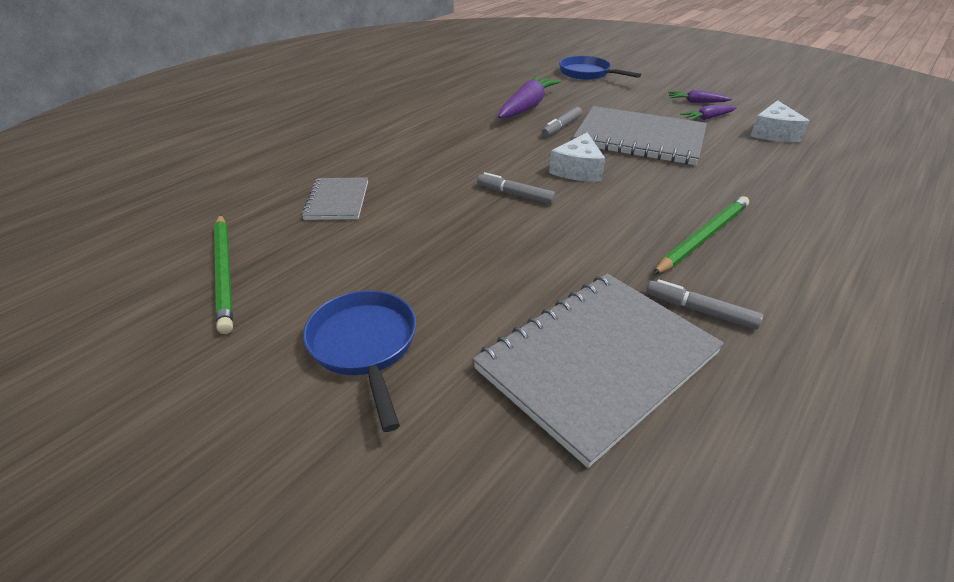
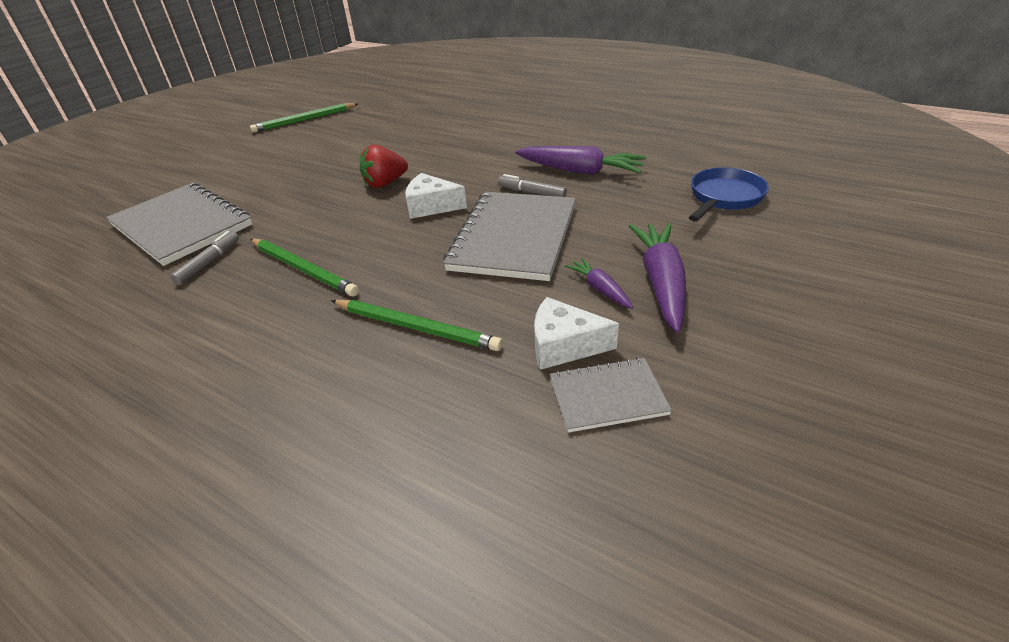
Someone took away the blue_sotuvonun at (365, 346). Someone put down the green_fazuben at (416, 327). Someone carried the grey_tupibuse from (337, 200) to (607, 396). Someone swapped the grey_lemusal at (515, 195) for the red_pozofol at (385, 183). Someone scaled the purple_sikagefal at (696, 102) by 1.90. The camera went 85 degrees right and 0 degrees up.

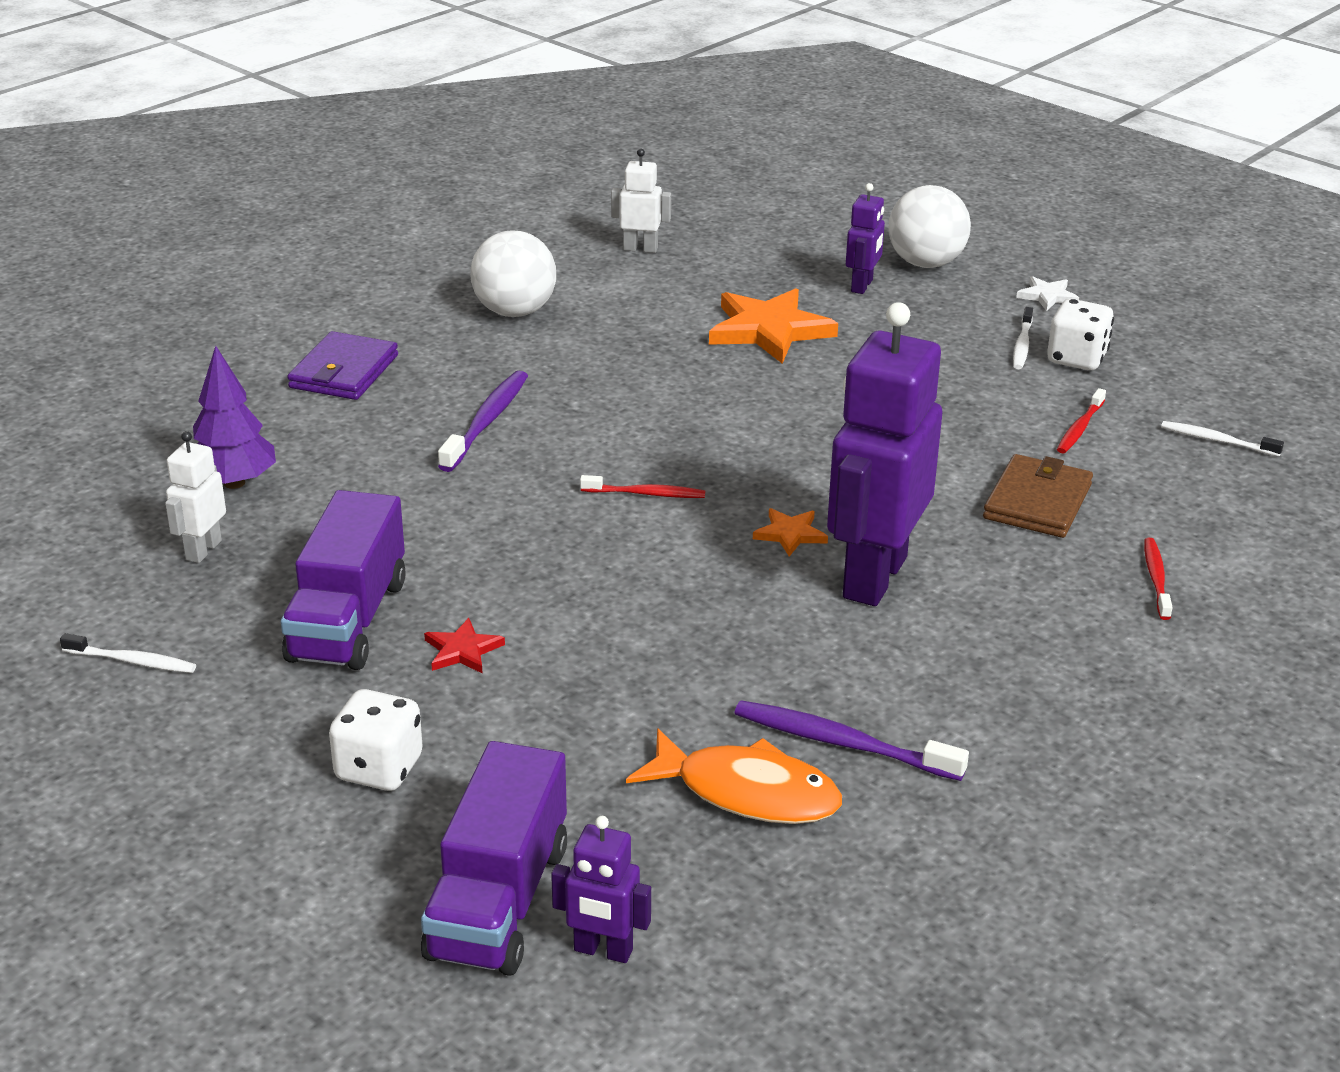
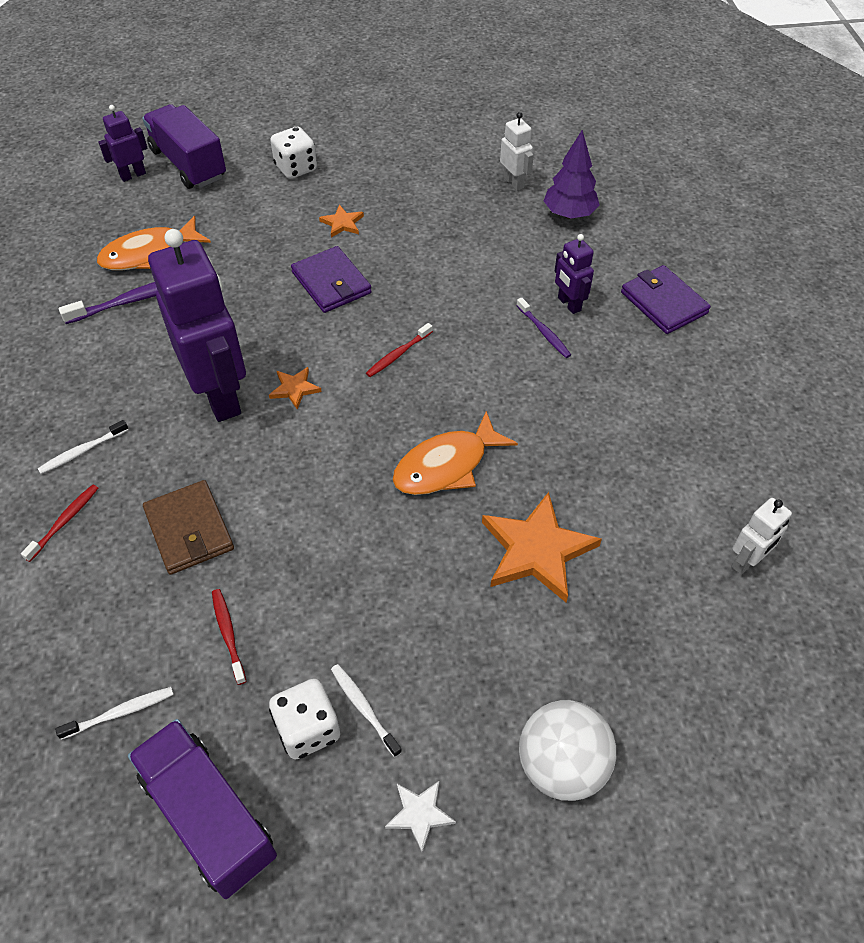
Someone took away the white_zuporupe at (514, 312). Someone put down the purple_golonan at (331, 283). Someone put down the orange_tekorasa at (446, 466). Someone carried the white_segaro from (132, 661) to (82, 451). Someone carried the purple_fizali from (348, 620) to (209, 816). Someone carried the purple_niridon from (862, 286) to (569, 304). Someone repainted the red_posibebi at (462, 650), which became the orange_posibebi at (342, 223). Someone rotated the red_segaro at (1156, 579) by 105 degrees counterclockwise. Someone scaled the purple_segaro at (487, 421) by 0.62. The camera went 130 degrees right and 20 degrees up.

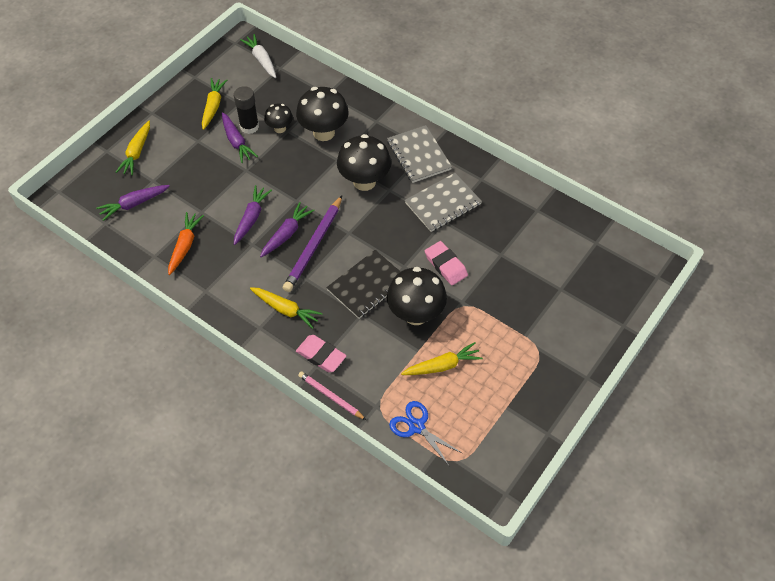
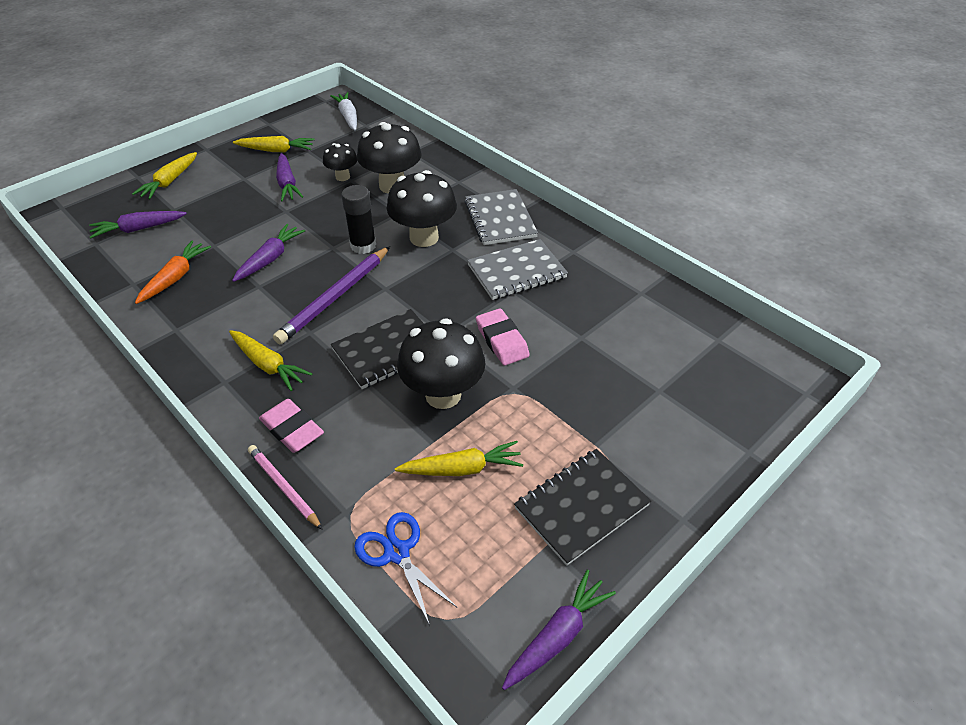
Someone put down the black_tupibuse at (581, 507). Someone carried the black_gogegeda from (249, 126) to (363, 246). Someone carried the purple_sikagefal from (286, 234) to (557, 635). Someone rotated the yellow_sikagefal at (213, 107) by 75 degrees clockwise. The camera went 10 degrees right and 10 degrees down.

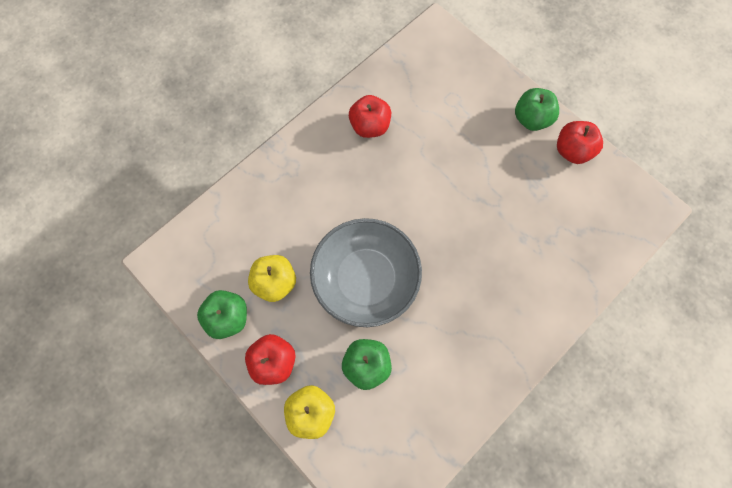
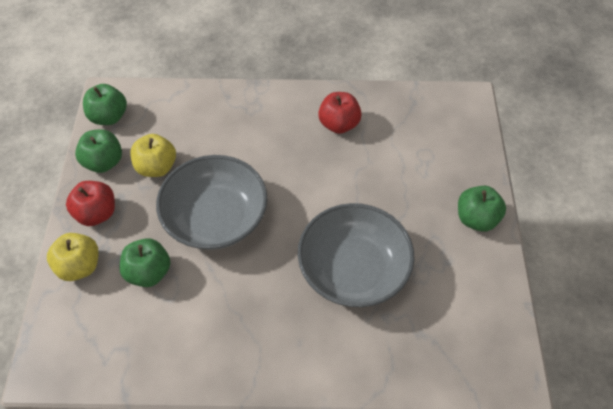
Someone took away the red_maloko at (572, 151). Someone put down the green_maloko at (109, 117). Someone put down the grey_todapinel at (353, 269). The camera went 45 degrees right and 15 degrees down.

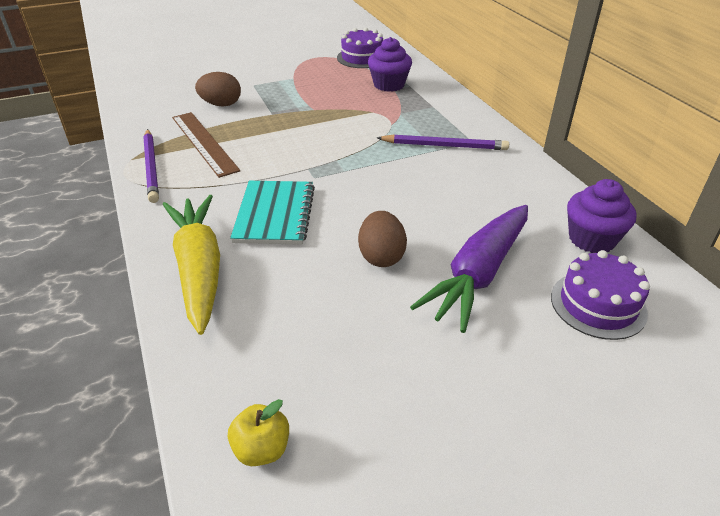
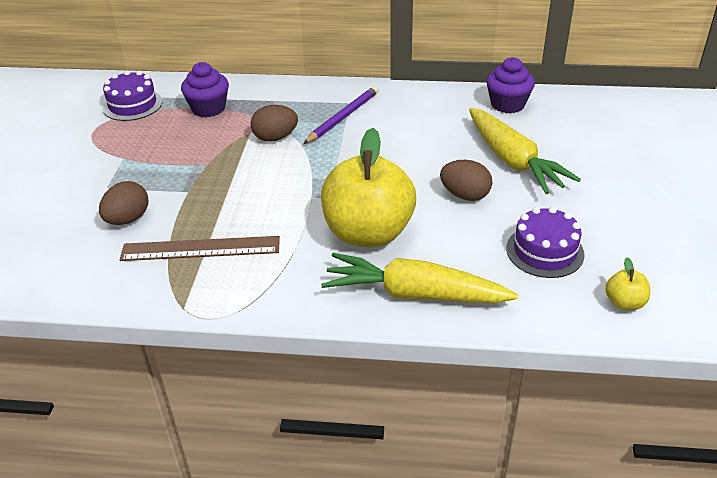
Someone took away the purple_fazuben at (151, 167). Someone put down the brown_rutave at (275, 138). Someone carried the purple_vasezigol from (598, 304) to (545, 251). Someone swapped the turquoise_tupibuse at (275, 214) for the yellow_maloko at (368, 233). Someone repainted the purple_sikagefal at (478, 275), which became the yellow_sikagefal at (513, 161). The camera went 60 degrees left and 0 degrees up.

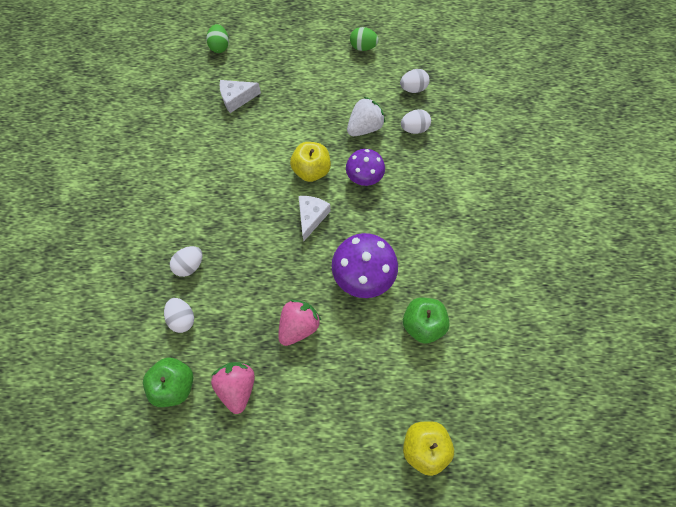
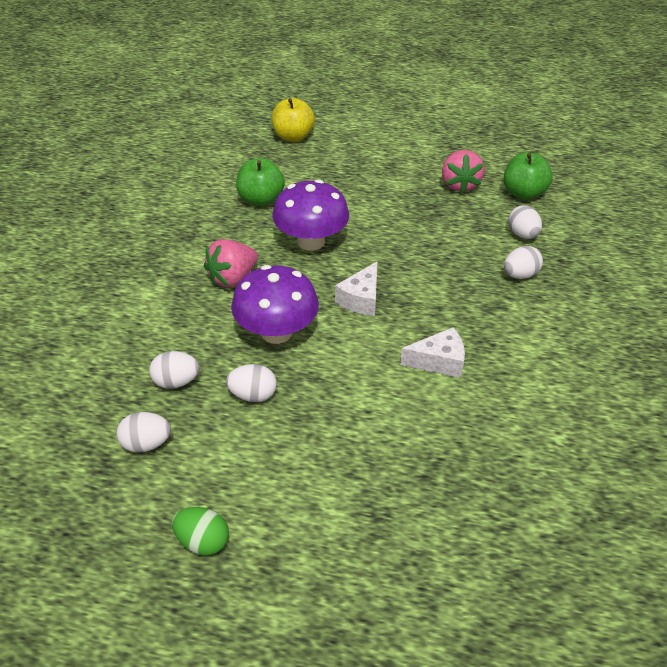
Someone took away the green_rutave at (220, 47). Someone took away the yellow_maloko at (311, 170). Someone carried the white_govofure from (237, 99) to (439, 361). Someone carried the pink_pozofol from (299, 325) to (232, 278). Someone swapped the white_pozofol at (364, 127) for the white_rutave at (253, 395). Someone scaled the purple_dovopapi at (364, 176) by 1.52. The camera went 170 degrees left and 25 degrees down.

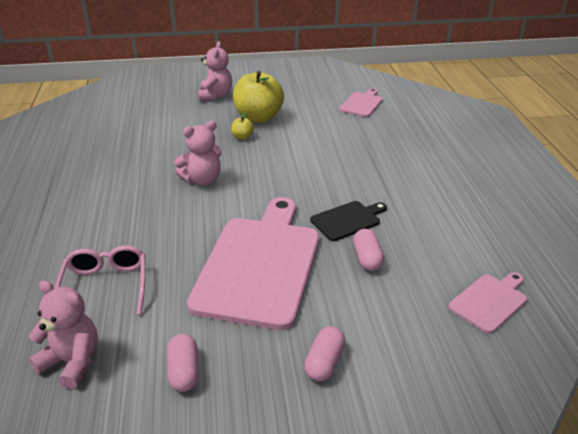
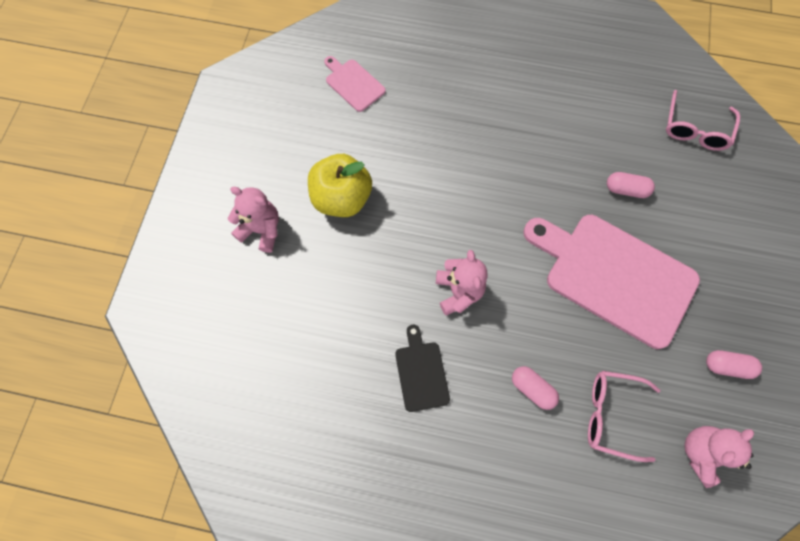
Someone took away the yellow_maloko at (242, 137). Someone carried the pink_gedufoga from (324, 363) to (532, 389). Someone carried the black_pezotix from (348, 220) to (421, 372). Someone swapped the pink_pezotix at (490, 301) for the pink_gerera at (695, 129). The camera went 70 degrees left and 35 degrees up.

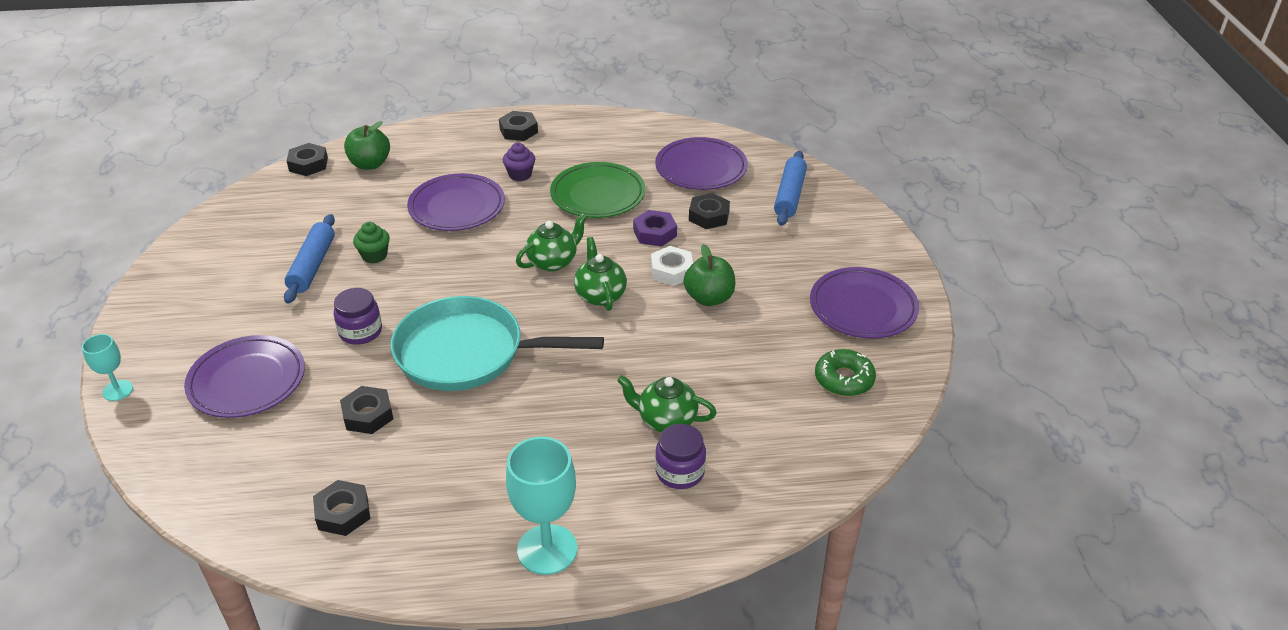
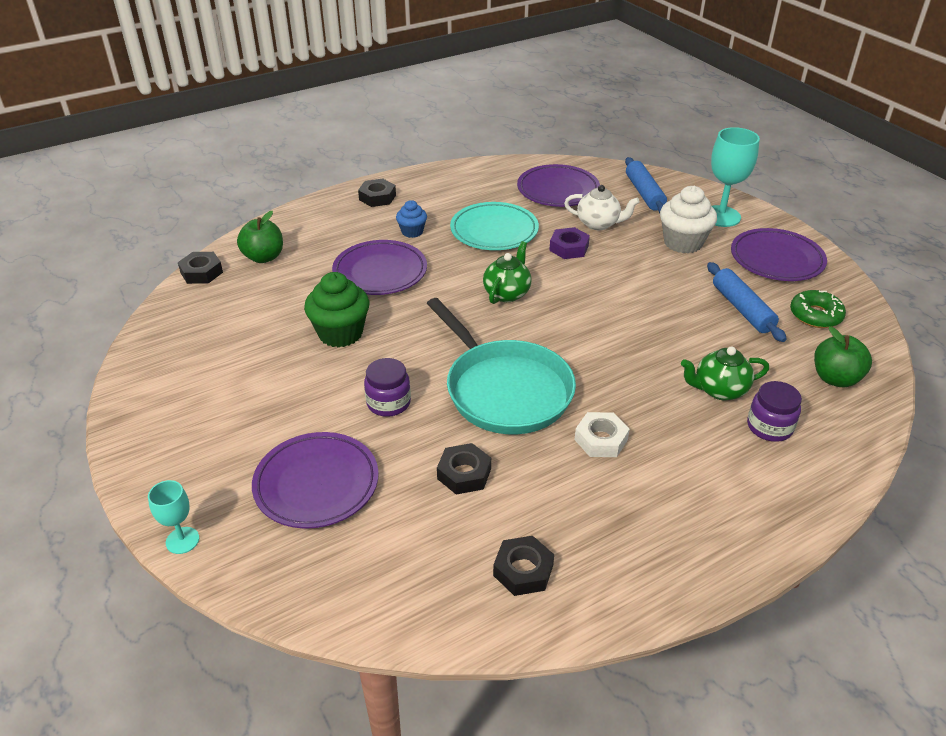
Someone took away the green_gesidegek at (600, 295). Someone put down the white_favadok at (683, 243). Someone carried the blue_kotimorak from (312, 266) to (742, 309). Someone carried the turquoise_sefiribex from (547, 549) to (721, 216). Someone carried the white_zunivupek from (671, 271) to (601, 440). Someone carried the green_maloko from (709, 298) to (835, 378). Someone swapped the black_zunivupek at (709, 216) for the white_gesidegek at (598, 224). Someone repainted the purple_favadok at (520, 175), which became the blue_favadok at (412, 232). Someone repainted the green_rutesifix at (598, 195), which became the turquoise_rutesifix at (494, 231). Someone rotated the turquoise_sotuvonun at (468, 353) by 105 degrees counterclockwise. Someone scaled the green_favadok at (374, 256) by 1.76. The camera went 25 degrees left and 0 degrees up.

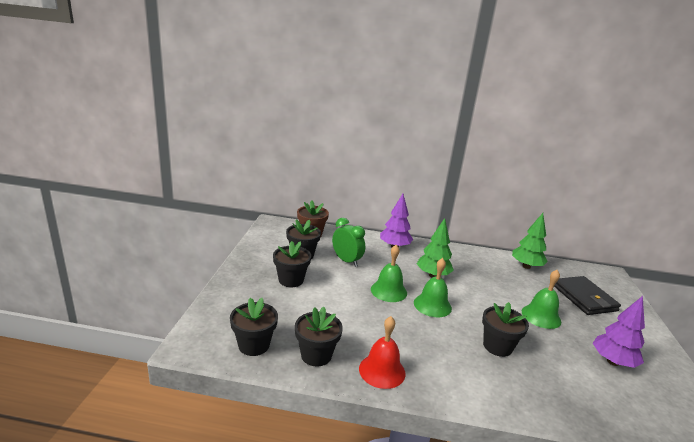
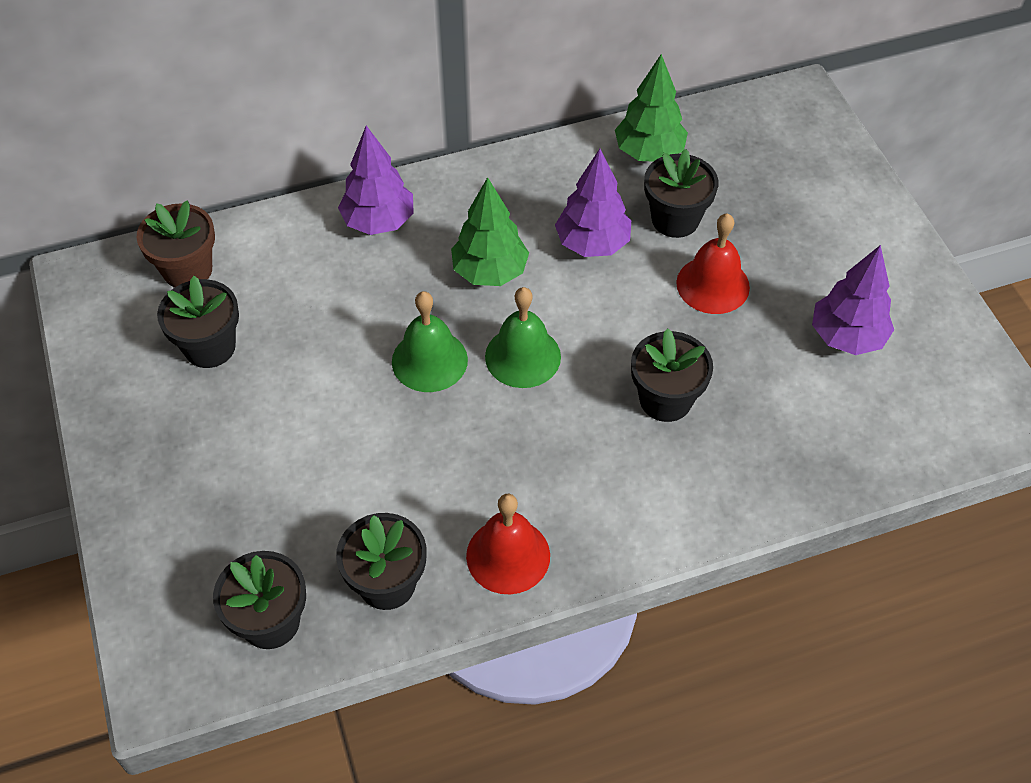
Someone took away the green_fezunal at (346, 261). Someone took away the black_golonan at (584, 298). Someone put down the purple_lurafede at (592, 244). Someone carried the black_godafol from (291, 280) to (675, 219). Someone repainted the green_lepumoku at (541, 316), which became the red_lepumoku at (713, 285). The camera went 25 degrees left and 30 degrees up.

